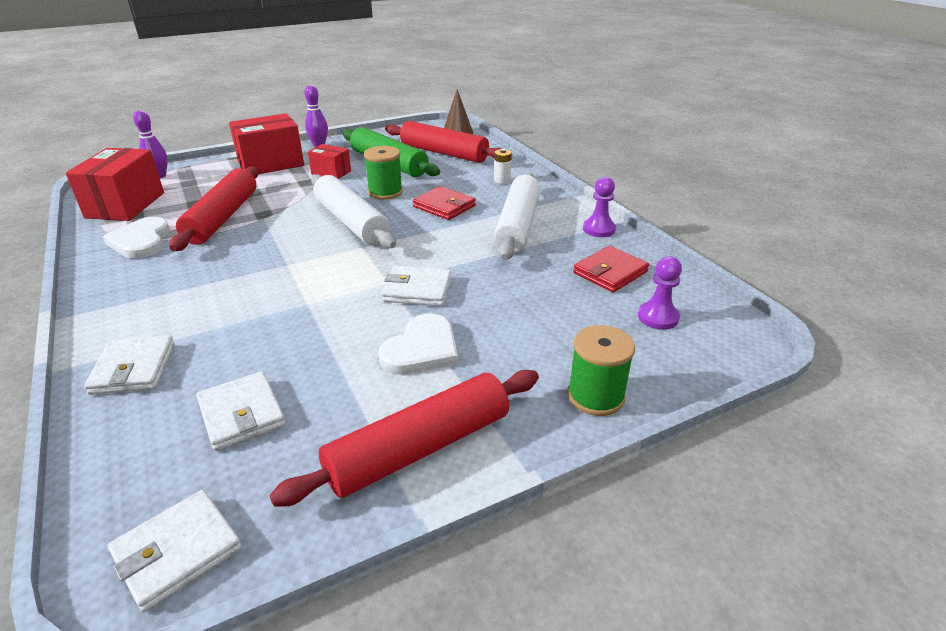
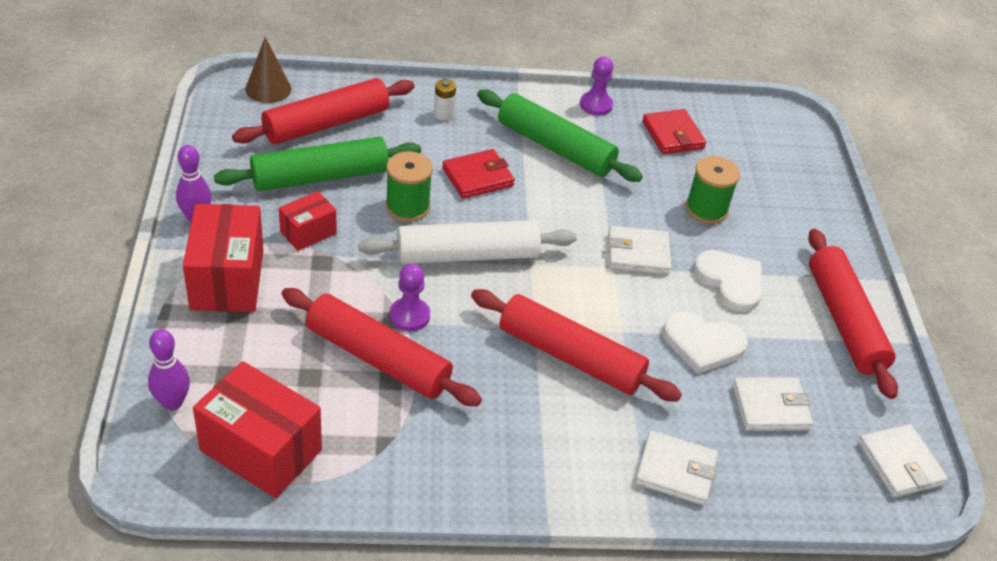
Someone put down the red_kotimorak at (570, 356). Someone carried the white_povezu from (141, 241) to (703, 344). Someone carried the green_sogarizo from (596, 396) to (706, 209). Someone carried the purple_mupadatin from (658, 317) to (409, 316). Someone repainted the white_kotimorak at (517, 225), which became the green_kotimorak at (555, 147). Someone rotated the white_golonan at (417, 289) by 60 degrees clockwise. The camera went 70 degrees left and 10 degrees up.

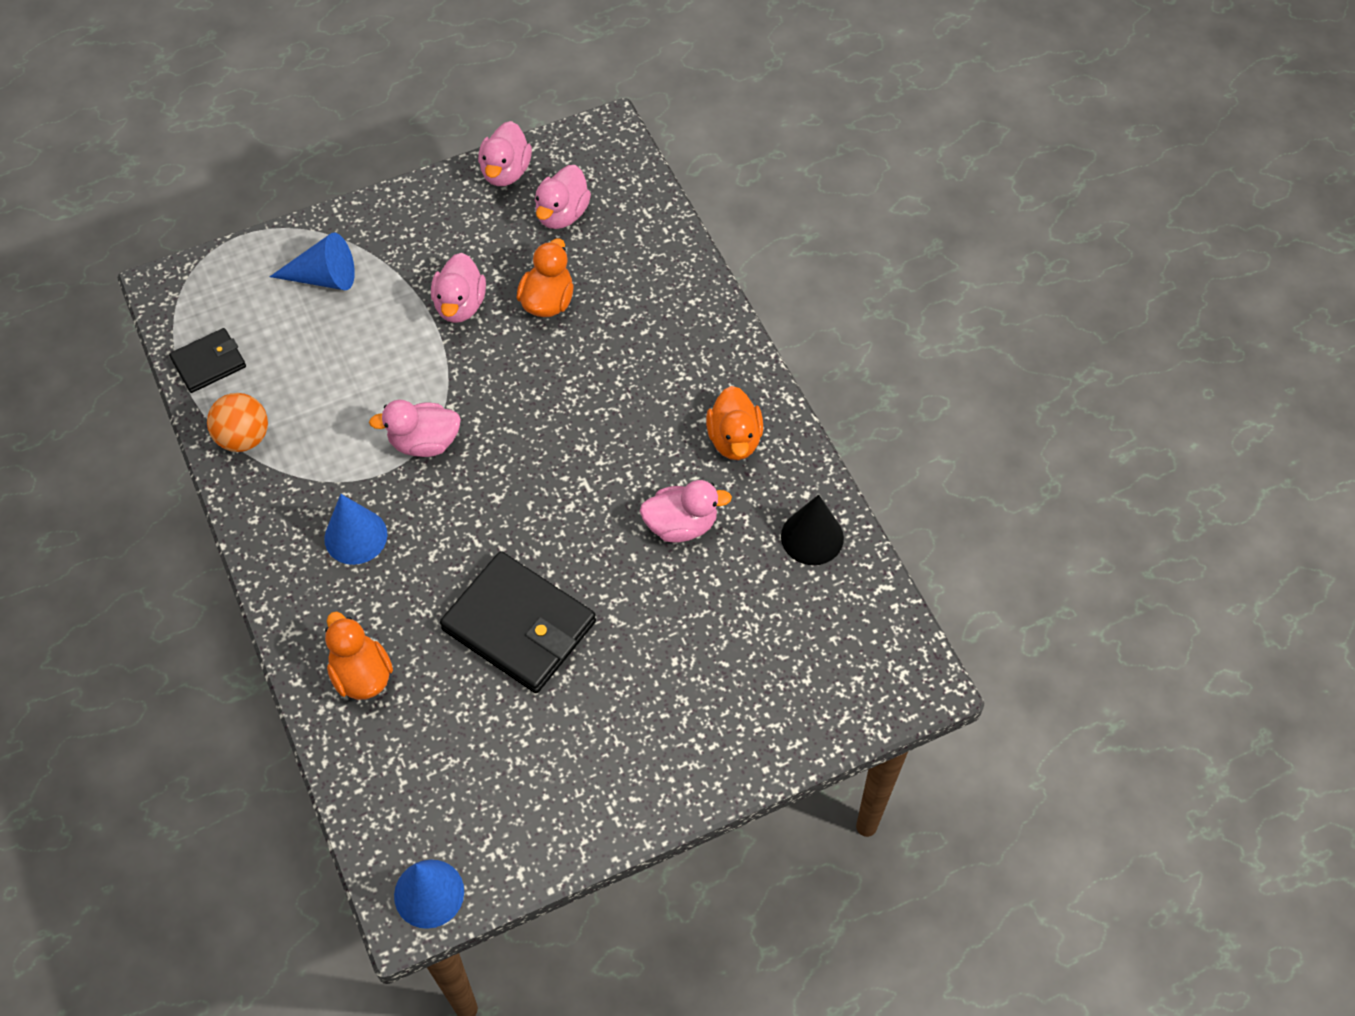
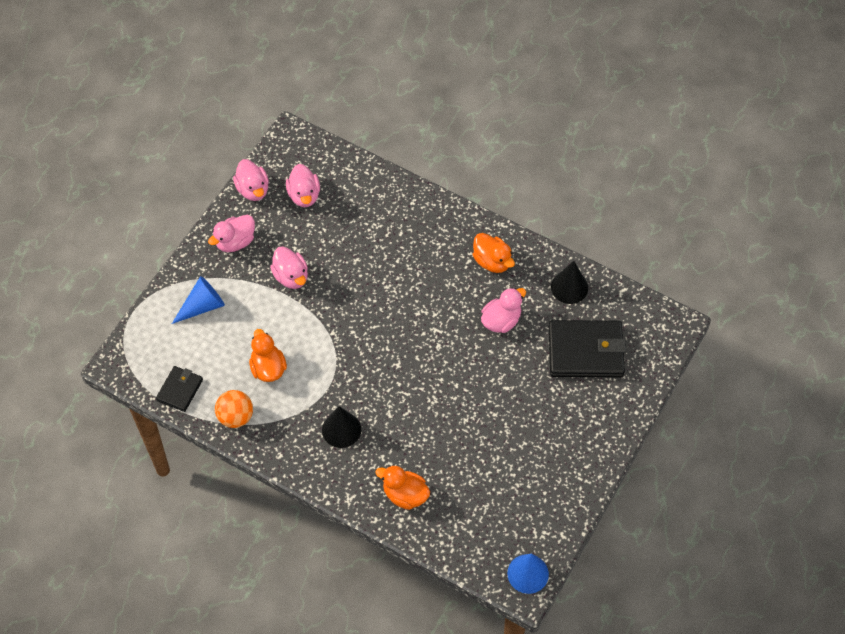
Someone carried the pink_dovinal from (424, 442) to (235, 242). Someone carried the black_golonan from (519, 626) to (585, 351). Someone carried the orange_dovinal from (547, 301) to (268, 368). Someone repainted the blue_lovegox at (355, 536), which became the black_lovegox at (341, 429). The camera went 35 degrees left and 0 degrees up.

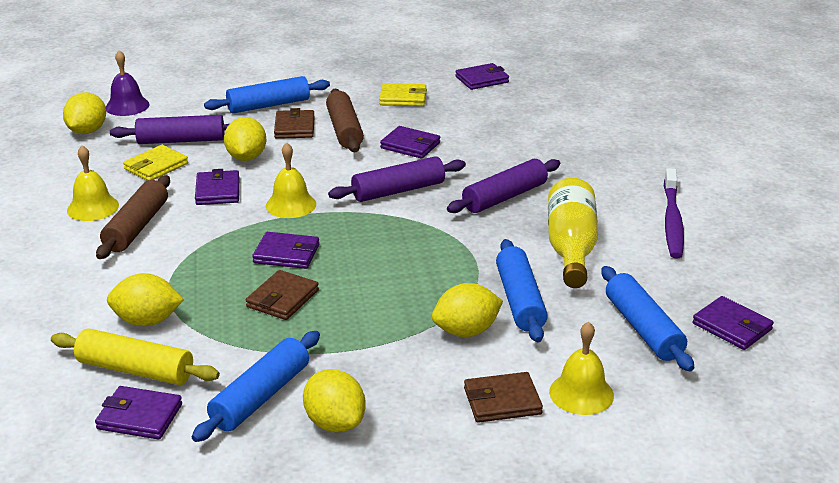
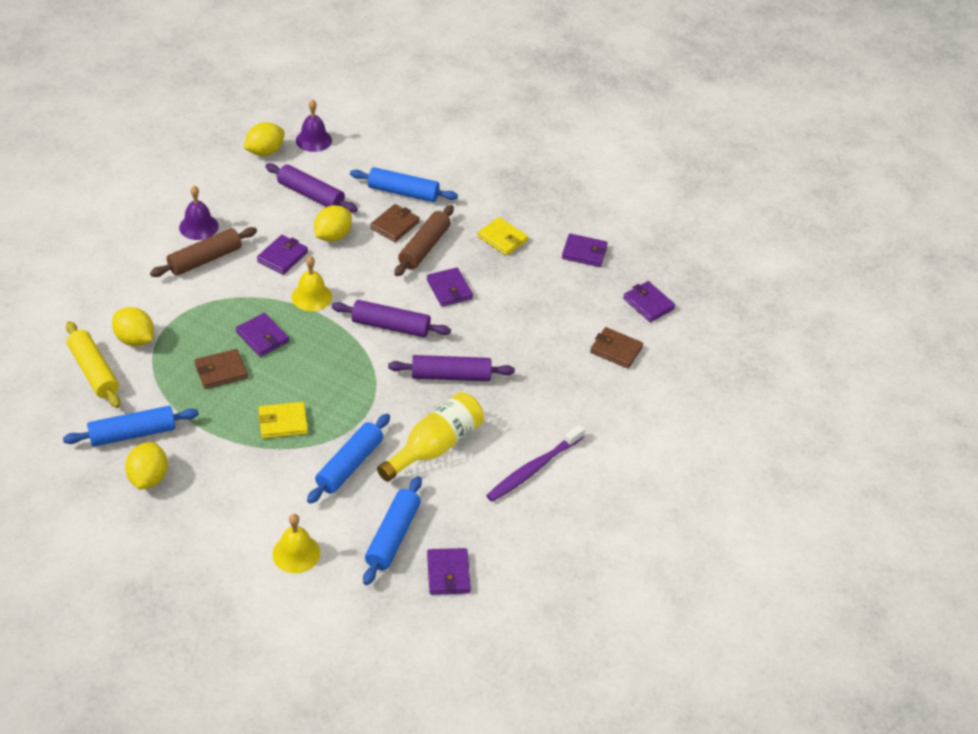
Someone took away the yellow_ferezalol at (466, 331). Someone carried the purple_golonan from (140, 416) to (648, 304). Someone carried the yellow_golonan from (156, 166) to (283, 422). Someone carried the brown_golonan from (502, 401) to (616, 350). Someone repainted the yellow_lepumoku at (93, 207), which became the purple_lepumoku at (198, 226). The camera went 35 degrees right and 15 degrees up.

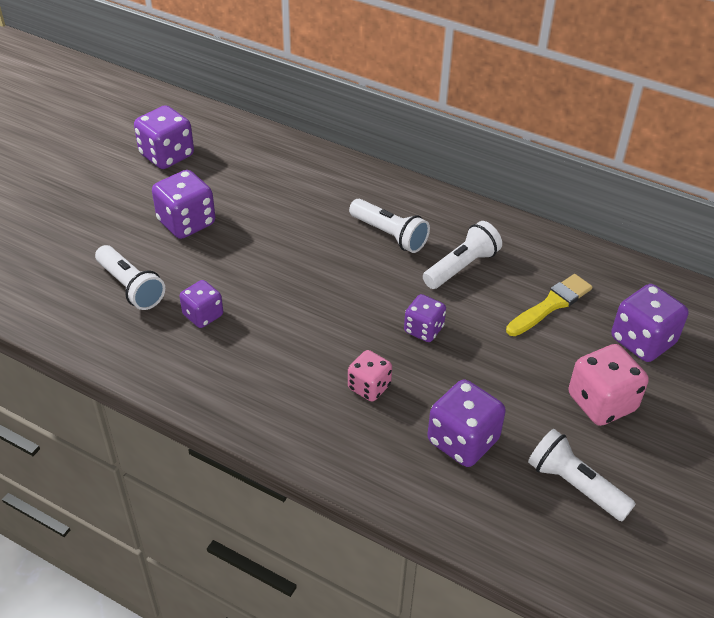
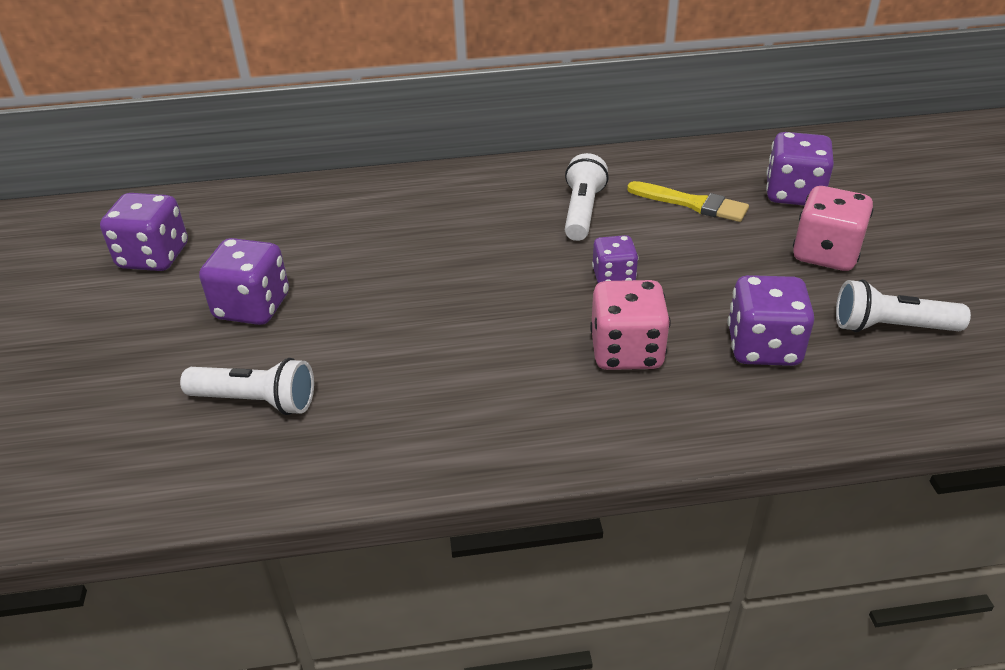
Someone took away the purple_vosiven at (203, 315). Someone took away the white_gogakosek at (389, 235). Someone rotated the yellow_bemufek at (551, 305) by 105 degrees clockwise. Someone scaled the pink_vosiven at (369, 387) by 1.59. The camera went 35 degrees left and 5 degrees down.

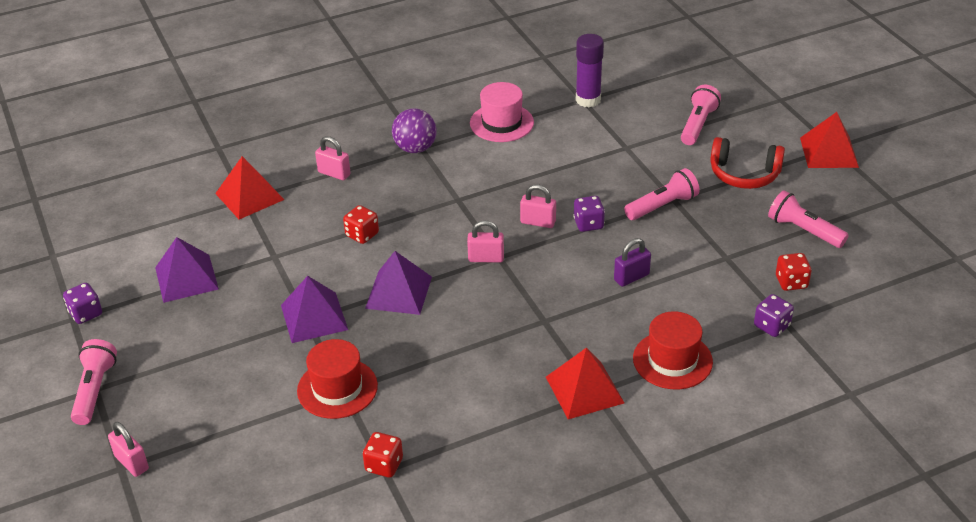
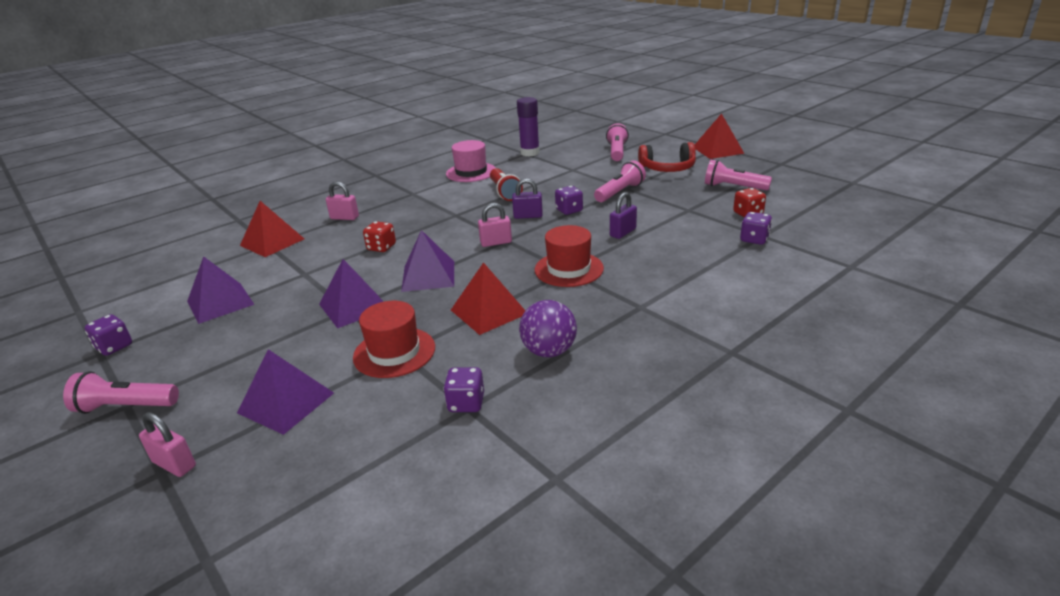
Someone put down the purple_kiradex at (286, 403). Someone put down the red_gogakosek at (505, 192). Someone carried the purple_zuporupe from (415, 148) to (549, 351). Someone carried the red_kiradex from (584, 389) to (488, 311). Someone carried the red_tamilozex from (672, 360) to (569, 269). Someone repainted the red_vosiven at (384, 465), which became the purple_vosiven at (466, 403). Someone repainted the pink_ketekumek at (538, 222), which became the purple_ketekumek at (528, 216). Someone rotated the pink_gogakosek at (94, 390) by 75 degrees counterclockwise. The camera went 15 degrees left and 10 degrees down.

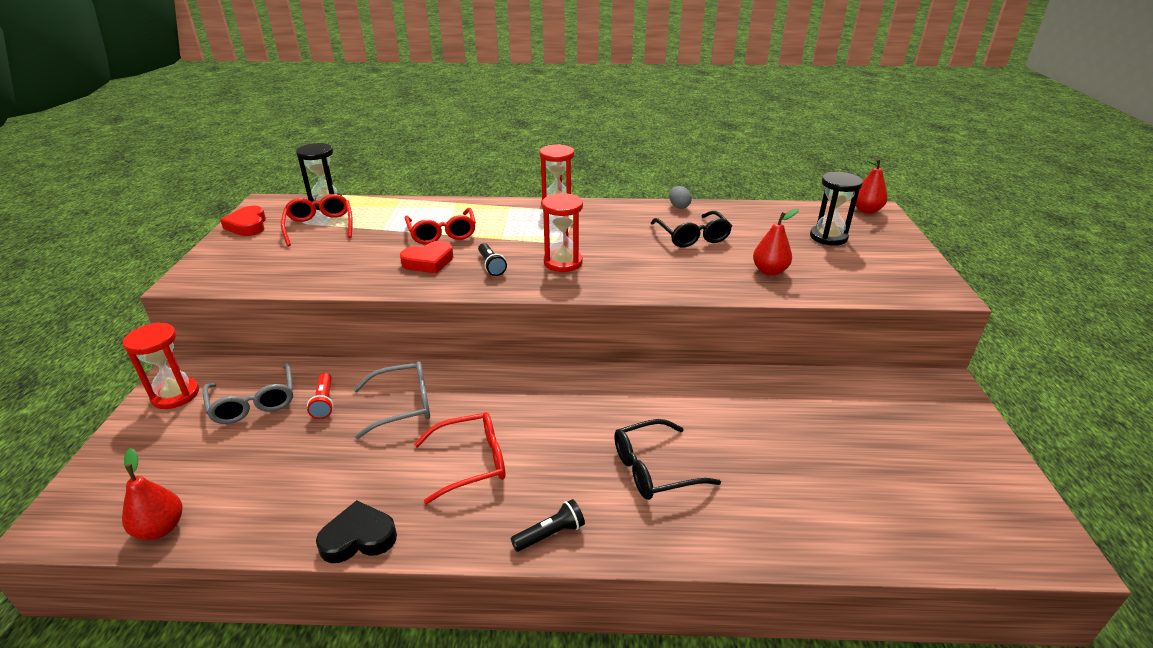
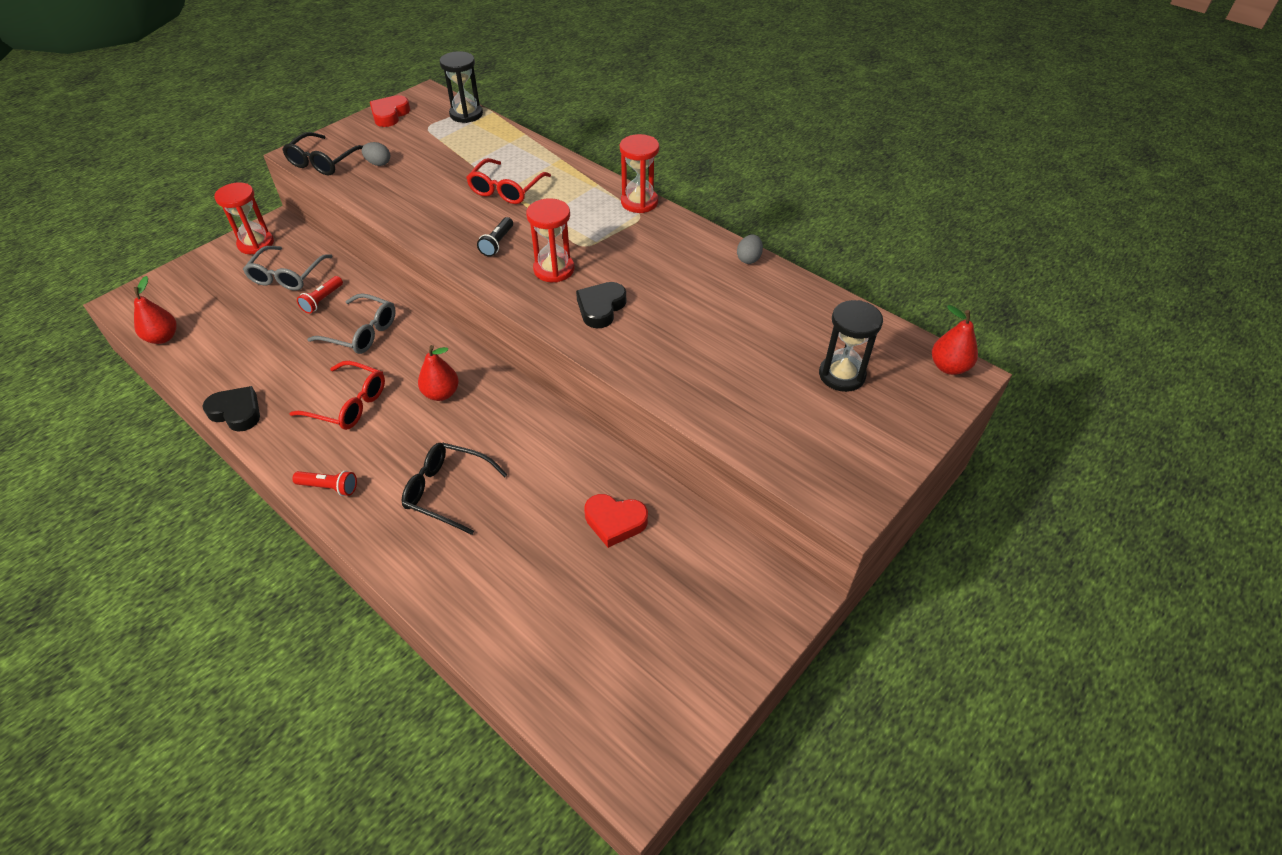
Someone took away the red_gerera at (320, 226). Someone put down the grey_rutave at (378, 163). Someone put down the black_povezu at (601, 308). Someone carried the red_povezu from (428, 262) to (615, 522). Someone carried the black_gerera from (692, 236) to (324, 162). Someone carried the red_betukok from (769, 271) to (441, 393). Someone repainted the black_gogakosek at (550, 534), which became the red_gogakosek at (329, 487). The camera went 40 degrees right and 15 degrees up.

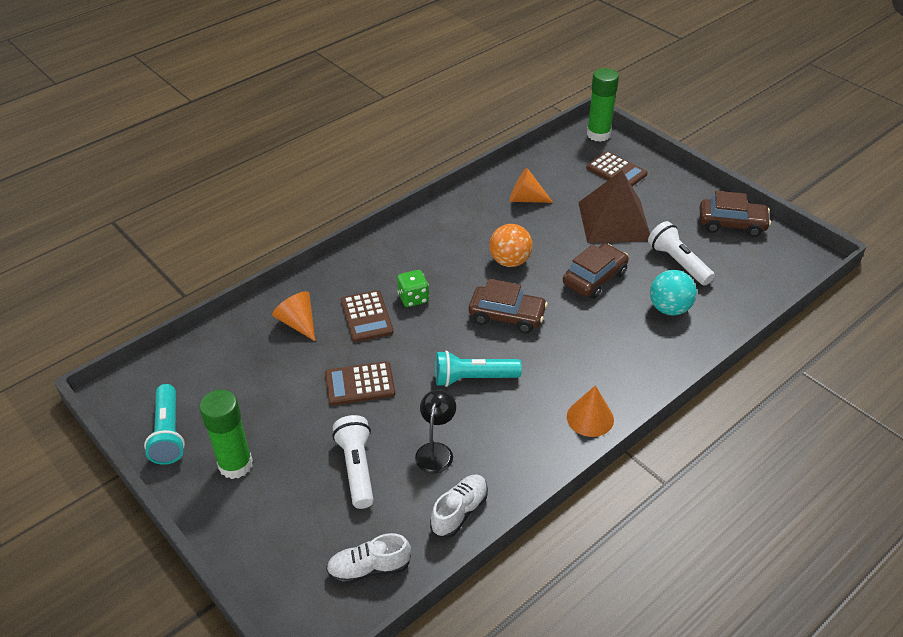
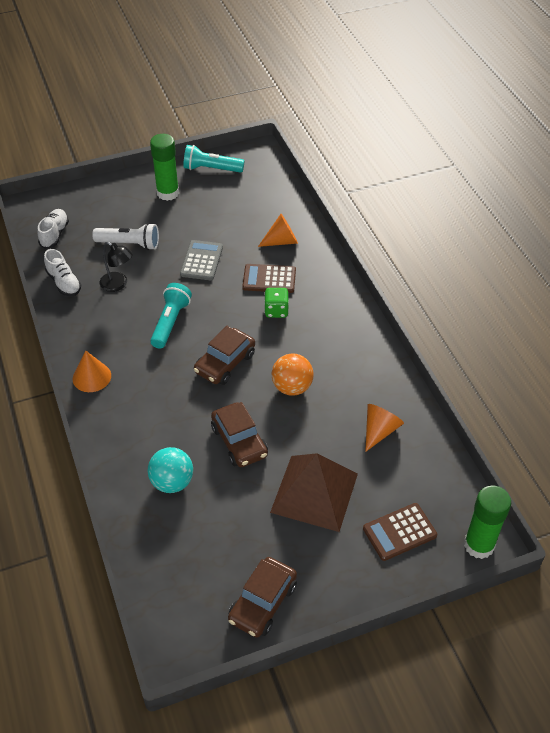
Someone took away the white_gogakosek at (678, 262). Someone repainted the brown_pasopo at (360, 384), which became the grey_pasopo at (201, 261). The camera went 110 degrees right and 5 degrees up.

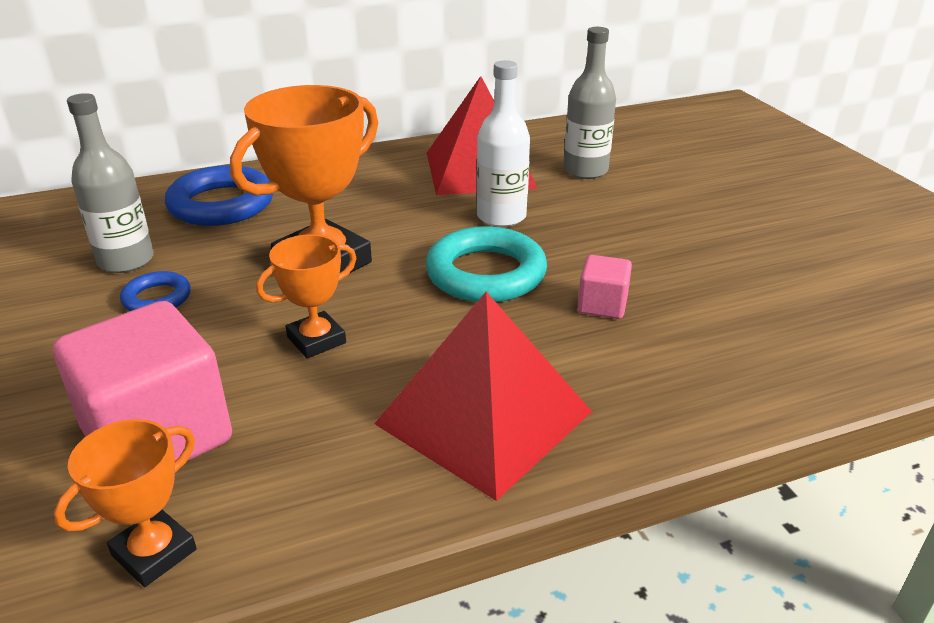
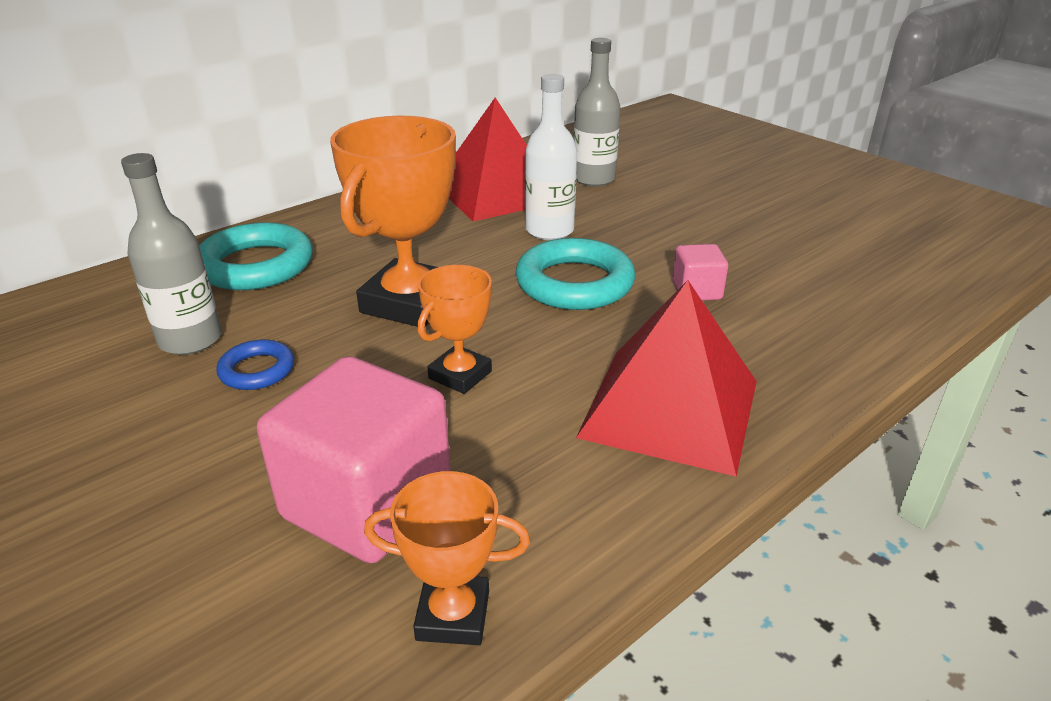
Someone repainted the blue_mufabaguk at (221, 204), which became the turquoise_mufabaguk at (256, 265). Someone rotated the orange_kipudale at (154, 552) by 75 degrees clockwise. The camera went 20 degrees left and 0 degrees up.

